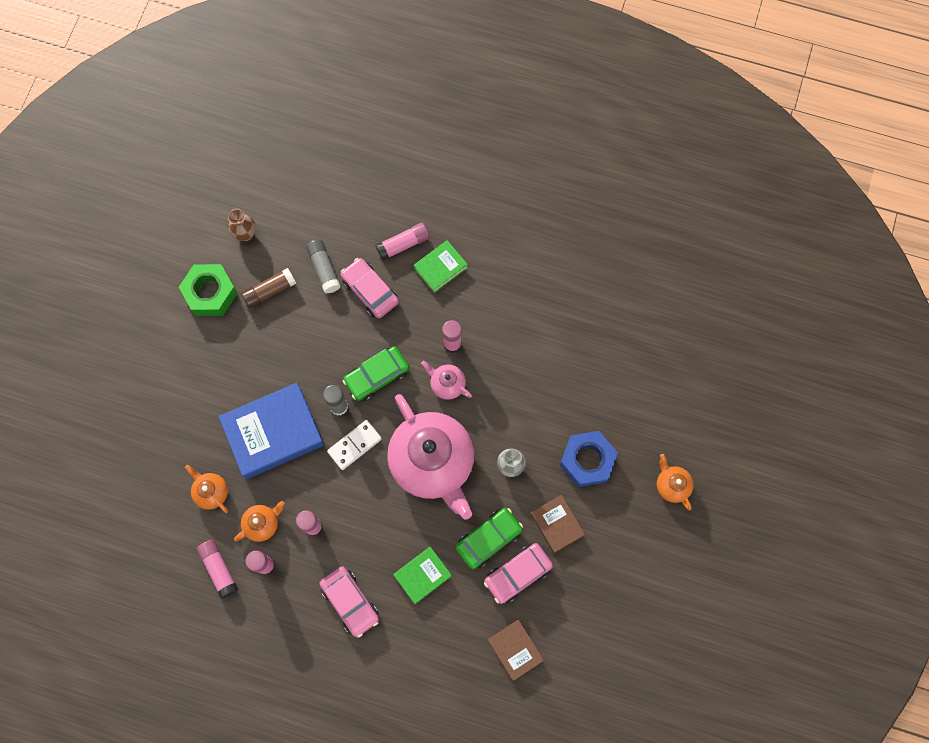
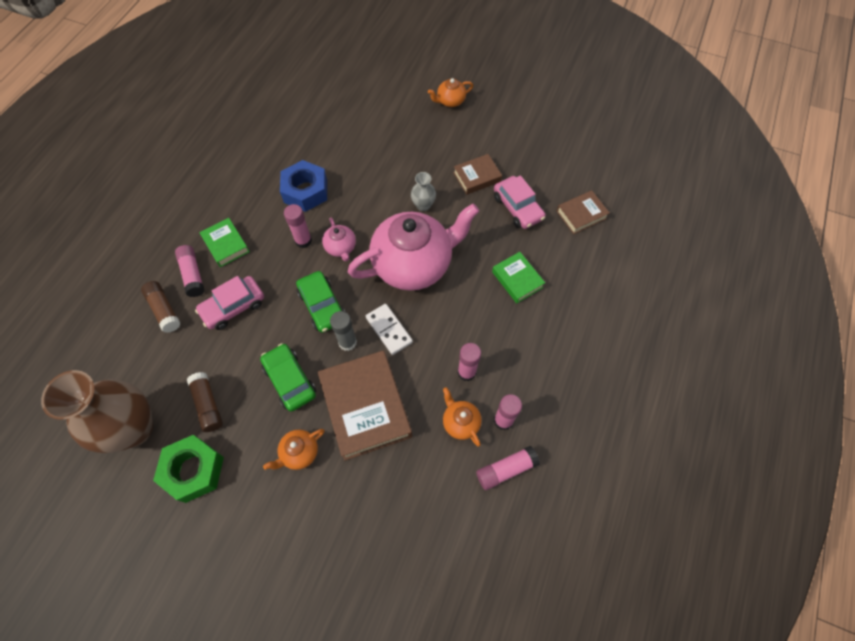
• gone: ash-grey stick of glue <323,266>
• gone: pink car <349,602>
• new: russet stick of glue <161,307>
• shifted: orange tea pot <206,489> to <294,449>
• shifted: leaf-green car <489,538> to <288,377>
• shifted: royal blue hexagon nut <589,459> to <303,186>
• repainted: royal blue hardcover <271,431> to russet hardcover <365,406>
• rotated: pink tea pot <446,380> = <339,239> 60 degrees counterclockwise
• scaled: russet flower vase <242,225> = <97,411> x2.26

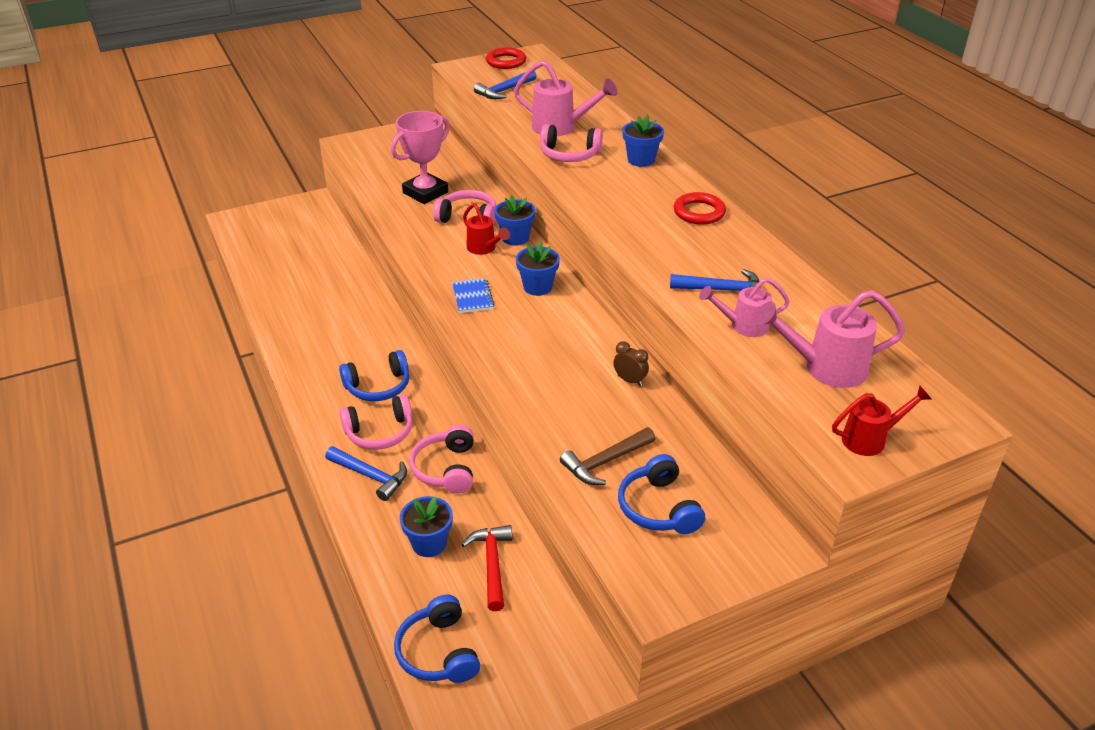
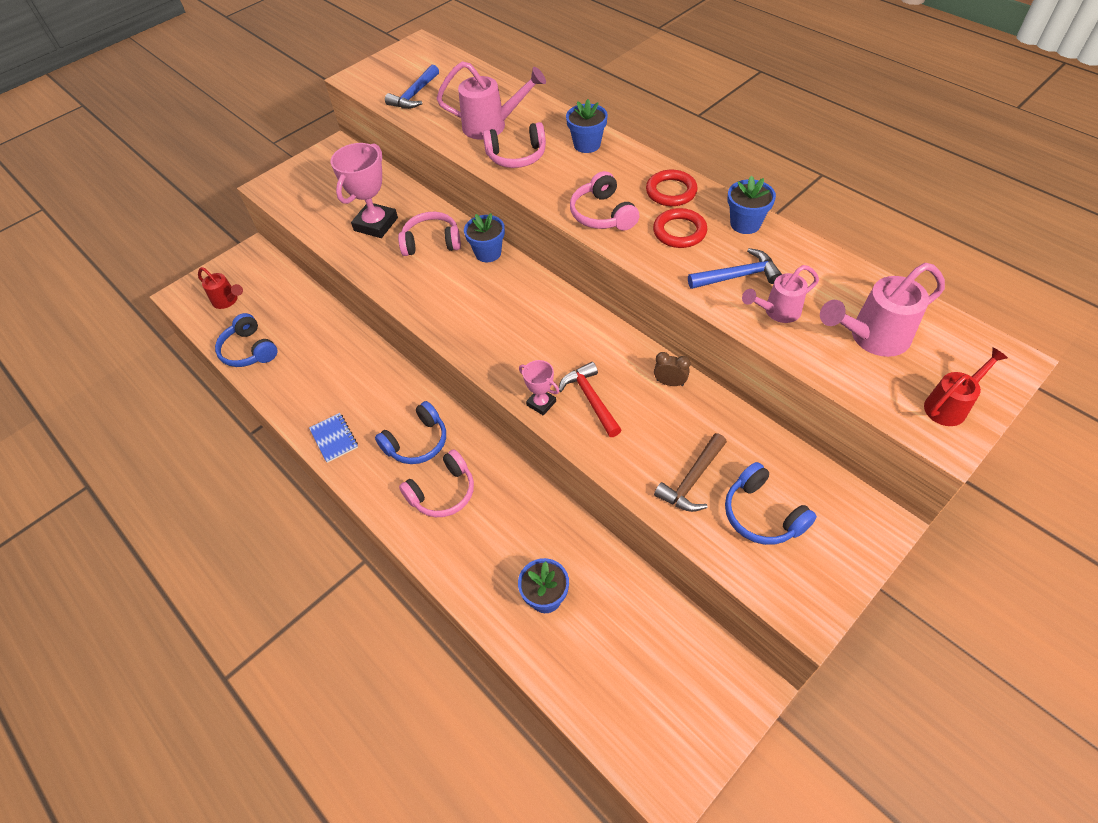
• gone: royal blue claw hammer <366,473>
• new: pink trophy <539,387>
• shifted: royal blue headset <437,639> to <246,340>
• shifted: pink headset <441,459> to <605,201>
• shifted: royal blue exercise book <473,295> to <333,438>
• shifted: red claw hammer <486,568> to <590,399>
• shifted: red watering can <486,229> to <220,288>
• shifted: red ring <506,58> to <680,228>
• shifted: royal blue flower pot <538,269> to <751,204>

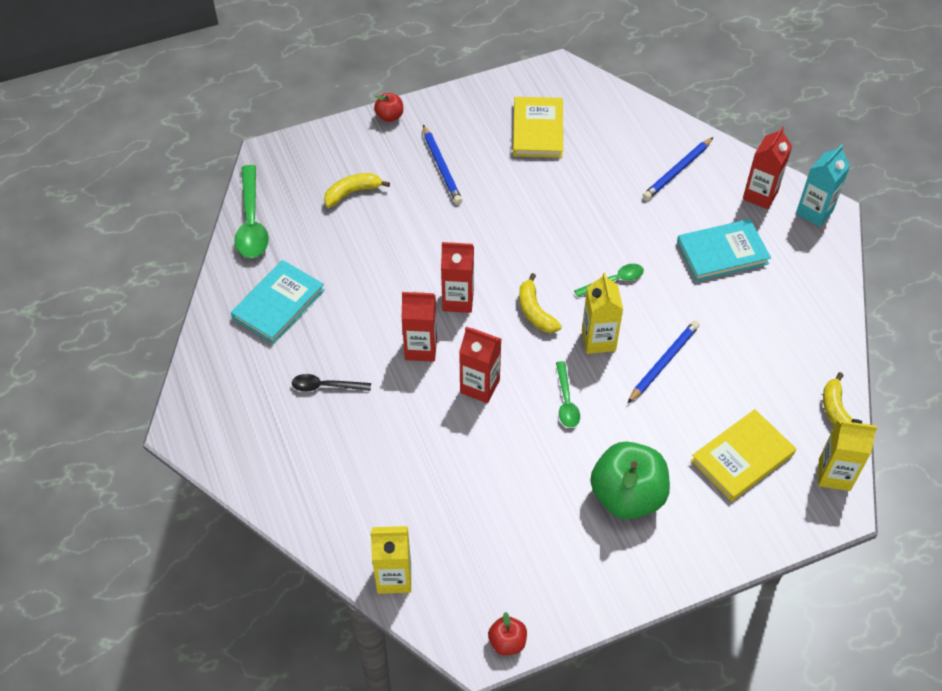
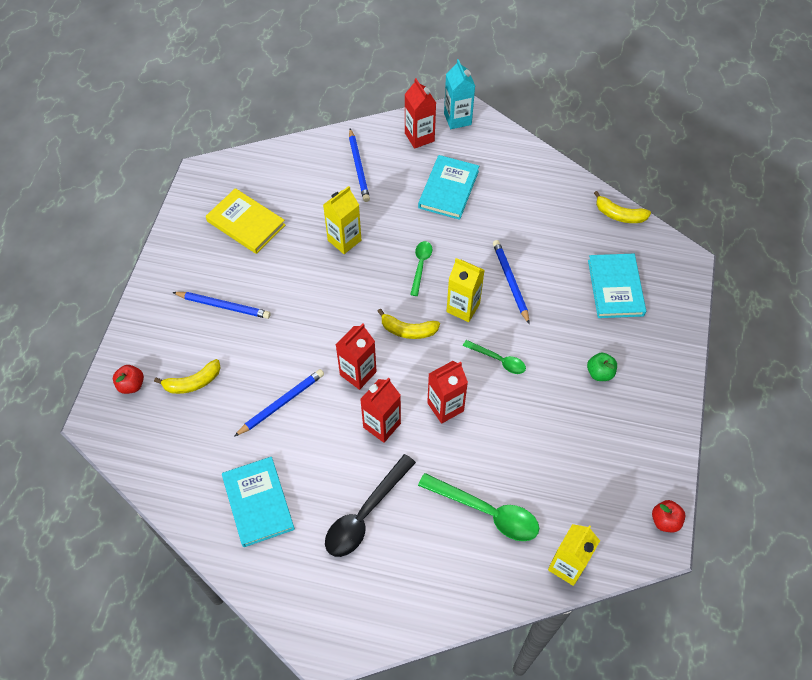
• new: royal blue lead pencil <279,403>
• shifted: leaf-green teaspoon <252,211> to <478,507>
• shifted: red apple <388,107> to <128,379>
• shifted: golden milk carton <847,455> to <342,220>
• repainted: golden hardcover <743,455> to teal hardcover <617,286>
• rotated: golden toy banana <357,190> = <187,376> 120 degrees counterclockwise
• scaled: jet-black teaspoon <331,383> = <370,505> x1.74
• scaled: leaf-green apple <630,480> = <602,366> x0.47

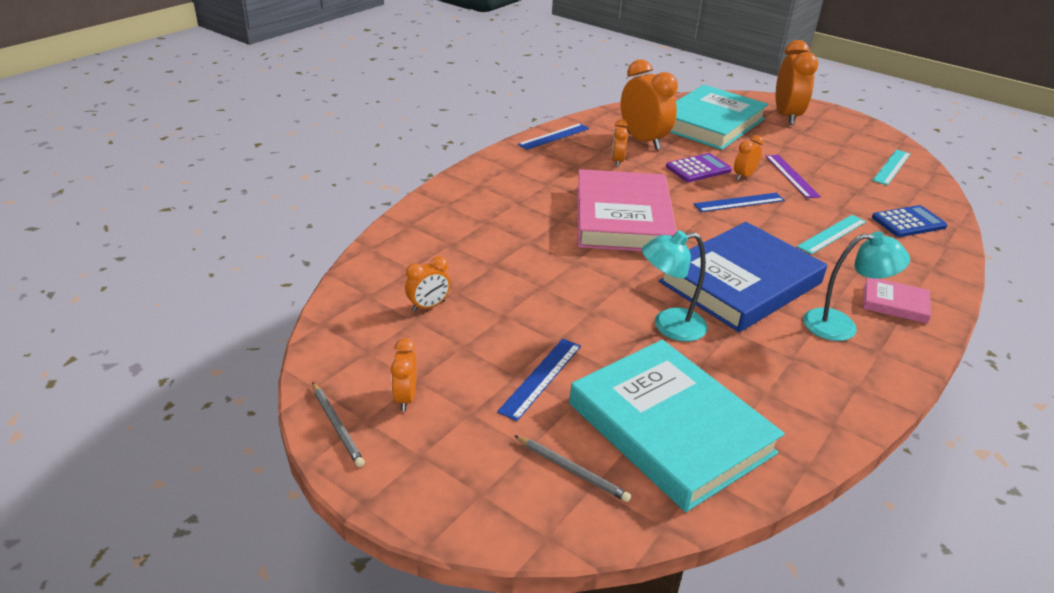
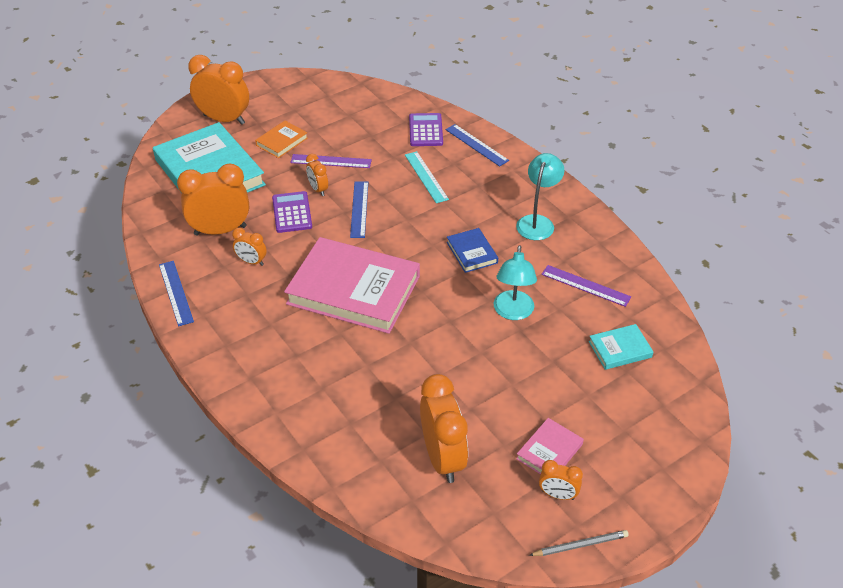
• gone: ash-grey lead pencil <572,468>
• gone: teal ruler <891,167>
• new: orange hardcover <281,139>
• new: violet ruler <586,286>
• shifted: royal blue ruler <539,380> to <477,145>
• shifted: pink hardcover <897,300> to <550,446>
• repainted: royal blue pocket calculator <909,221> to violet pocket calculator <426,129>
• scaled: orange clock <428,284> = <444,428> x1.99
• scaled: teal hardcover <677,426> = <621,347> x0.44
• scaled: royal blue hardcover <743,277> = <472,250> x0.44

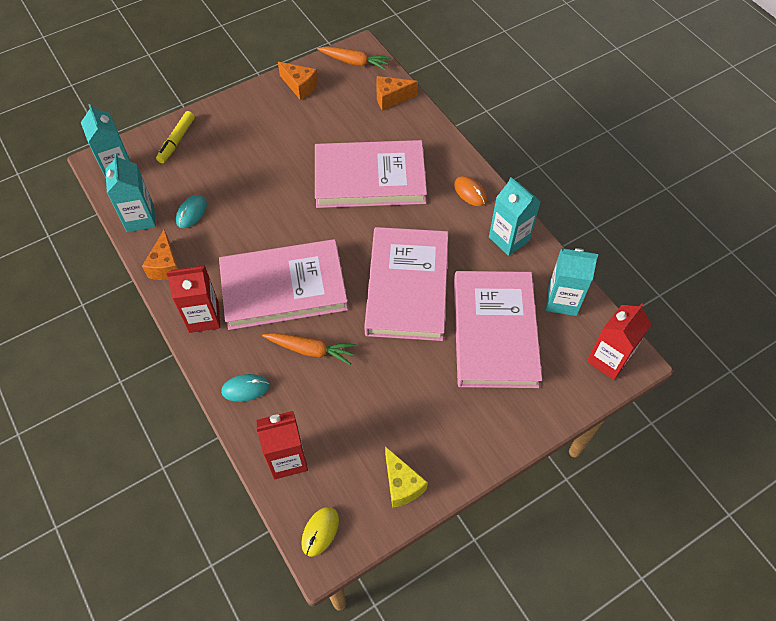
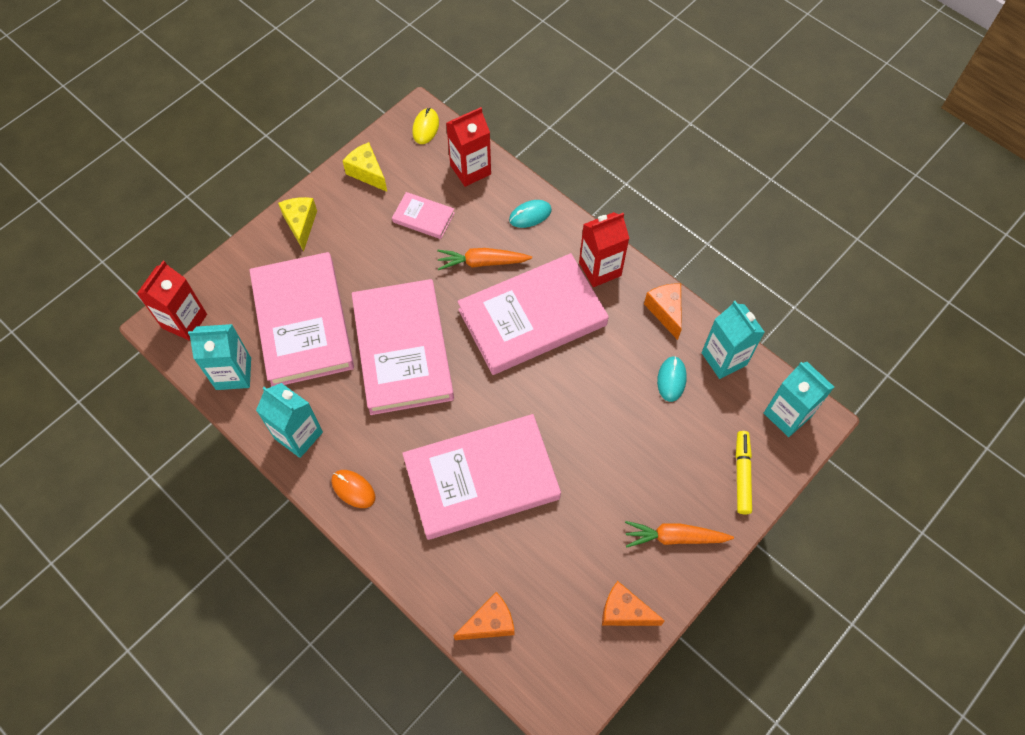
• new: golden piece of cheese <297,224>
• new: pink hardcover <423,215>
• shifted: orange root vegetable <354,58> to <679,534>

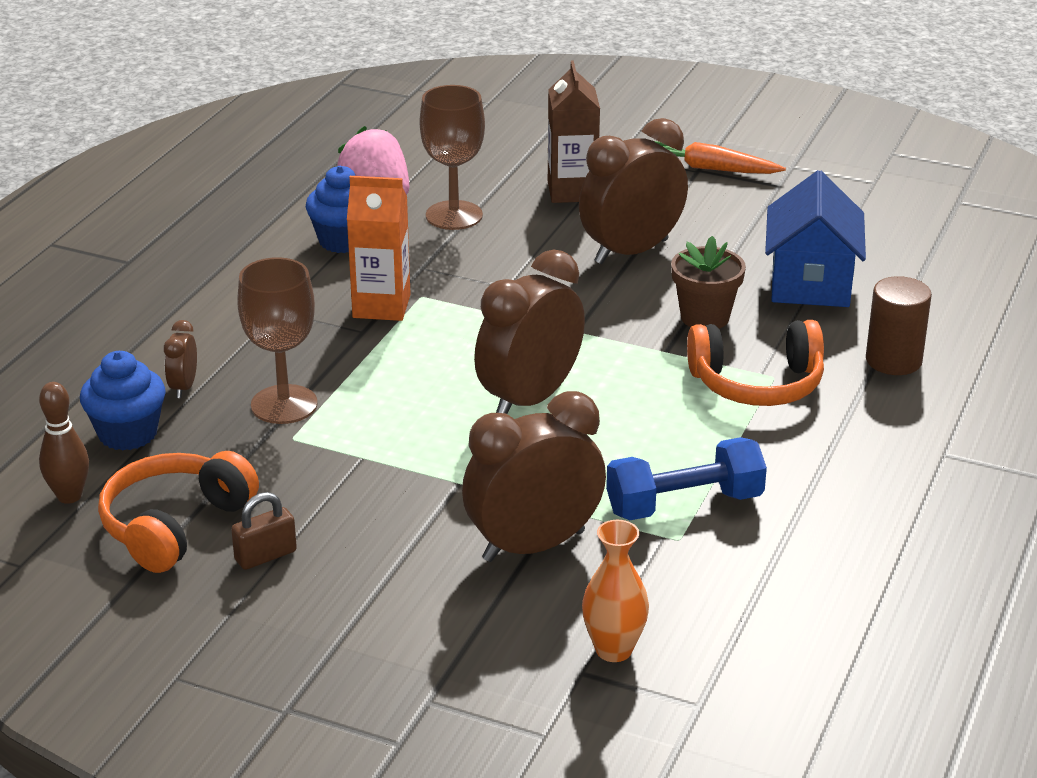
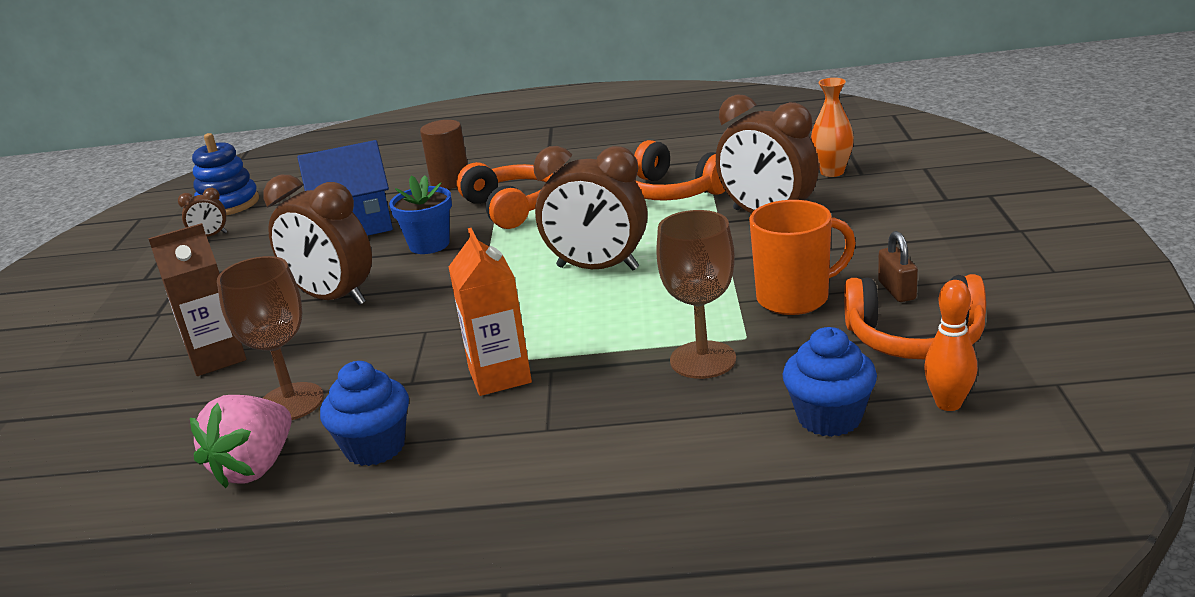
• gone: orange root vegetable <720,157>
• new: royal blue stacking toy <225,174>
• new: orange mug <802,257>
• shifted: russet clock <180,359> to <202,212>
• swapped: royal blue free weight <686,478> to orange headset <679,170>
• repainted: russet bowling pin <64,443> to orange bowling pin <950,345>
• repainted: russet flower pot <708,282> to royal blue flower pot <420,214>
• rotated: russet lock <264,531> = <898,266> 45 degrees clockwise

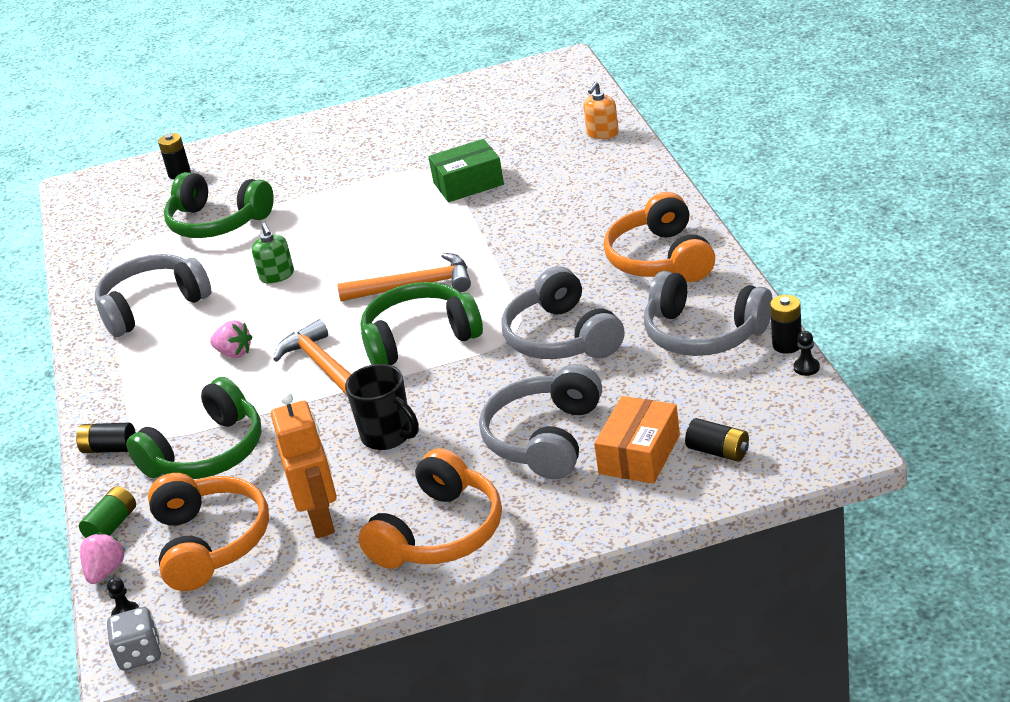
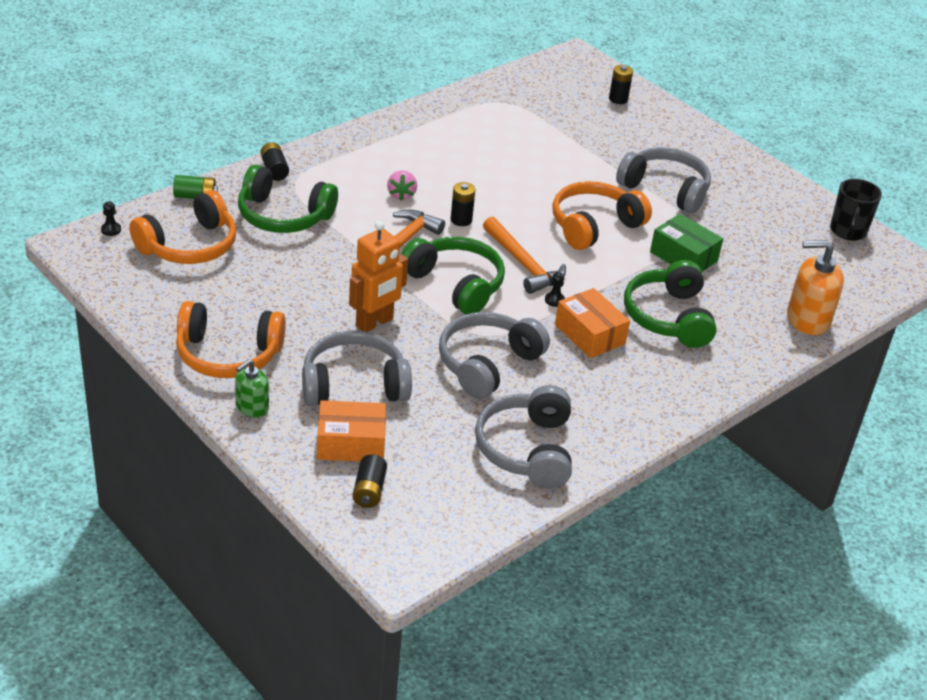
• gone: pink toy strawberry <103,558>
• gone: ash-grey game die <134,639>
• new: orange box <592,323>
• shifted: ash-grey headset <153,295> to <663,180>
• shifted: leaf-green headset <219,205> to <670,304>
• shifted: leaf-green pump bottle <273,253> to <252,388>
• shifted: orange robot <304,465> to <378,276>
• shifted: jet-black mug <382,407> to <856,210>
• shifted: orange headset <659,237> to <602,215>
• shifted: jet-black power cell <786,324> to <463,204>
• shifted: jet-black game pawn <807,353> to <555,289>
• scaled: orange pump bottle <601,110> = <815,287> x1.69

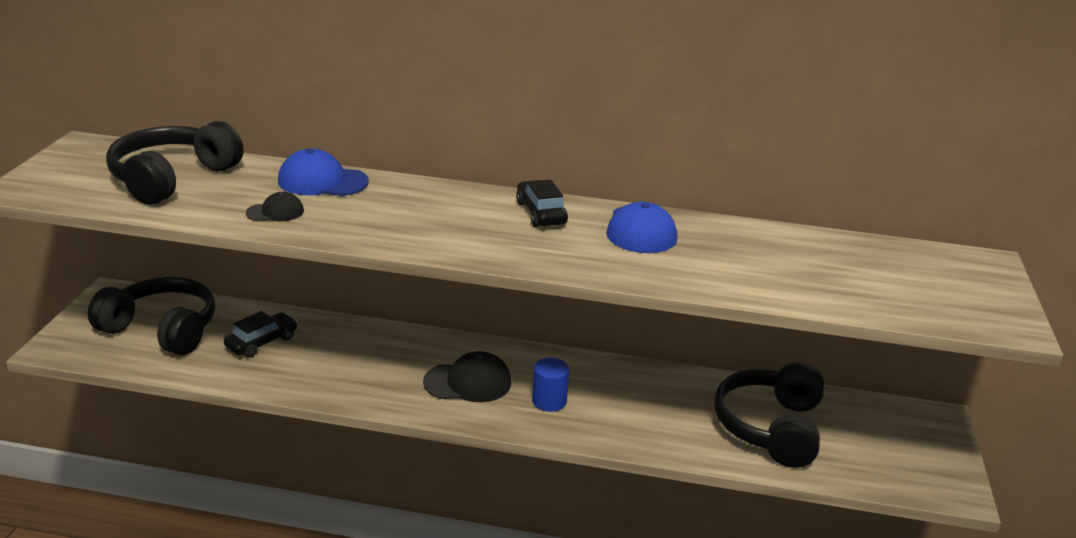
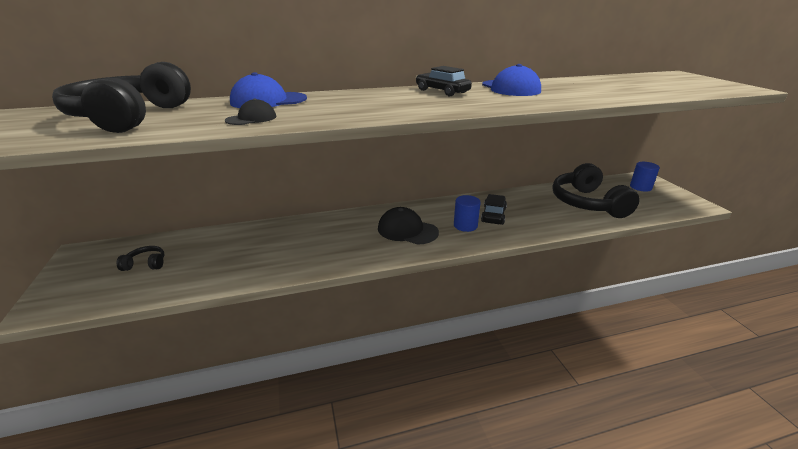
• new: royal blue cylinder <645,177>
• shifted: jet-black car <261,334> to <494,209>
• rotated: jet-black baseball cap <467,376> = <408,226> 120 degrees counterclockwise
• scaled: jet-black headset <151,316> = <140,258> x0.41

